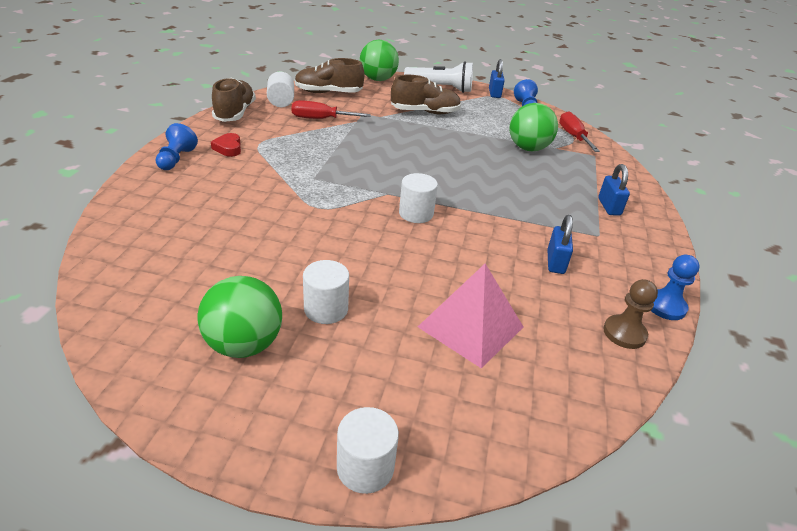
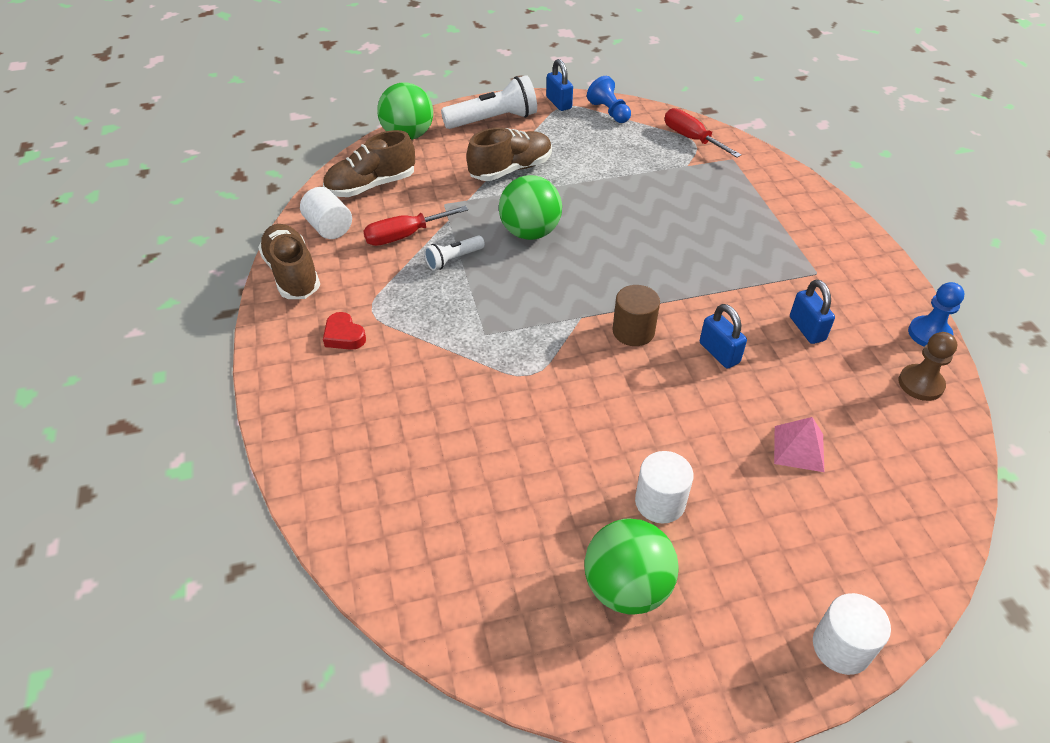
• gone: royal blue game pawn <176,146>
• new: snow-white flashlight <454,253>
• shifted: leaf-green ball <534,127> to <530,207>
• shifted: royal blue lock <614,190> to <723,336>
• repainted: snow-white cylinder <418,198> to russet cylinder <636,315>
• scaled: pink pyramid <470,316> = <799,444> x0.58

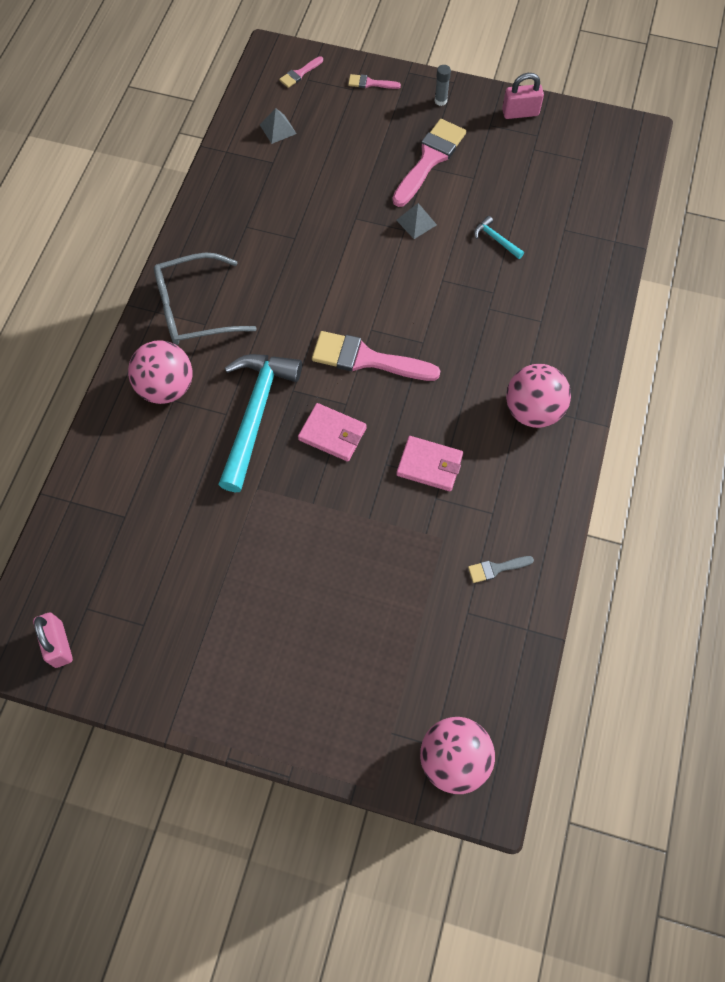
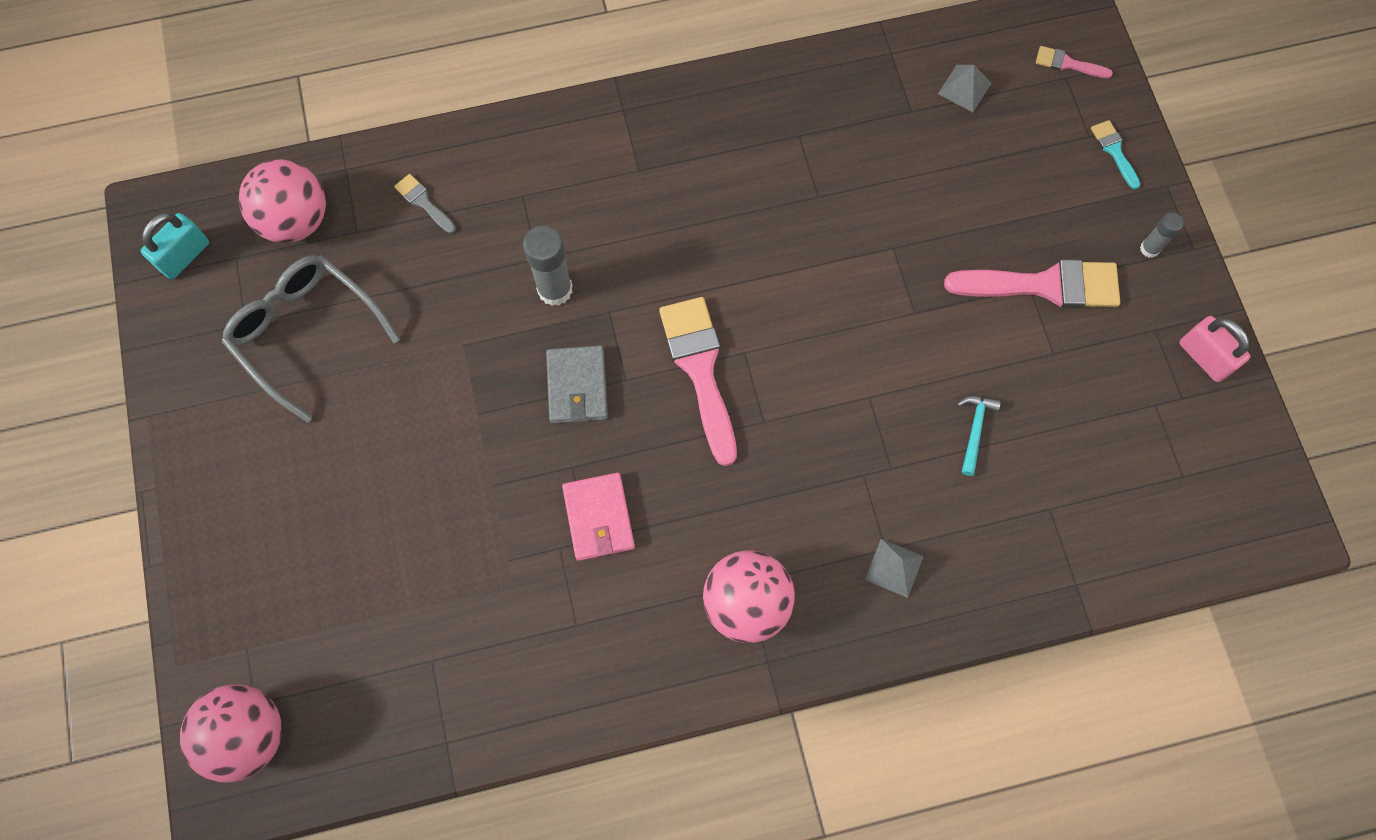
• shifted: pink ball <160,372> to <282,201>
• shifted: ash-grey spectacles <205,298> to <311,339>
• shifted: ash-grey pyramid <416,221> to <894,568>
• shifted: ash-grey paintbrush <501,569> to <425,204>
• swapped: teal claw hammer <260,423> to ash-grey stick of glue <548,266>
• repainted: pink lock <53,640> to teal lock <175,246>
• repainted: pink card wallet <332,432> to ash-grey card wallet <577,384>
• repainted: pink paintbrush <374,81> to teal paintbrush <1115,154>

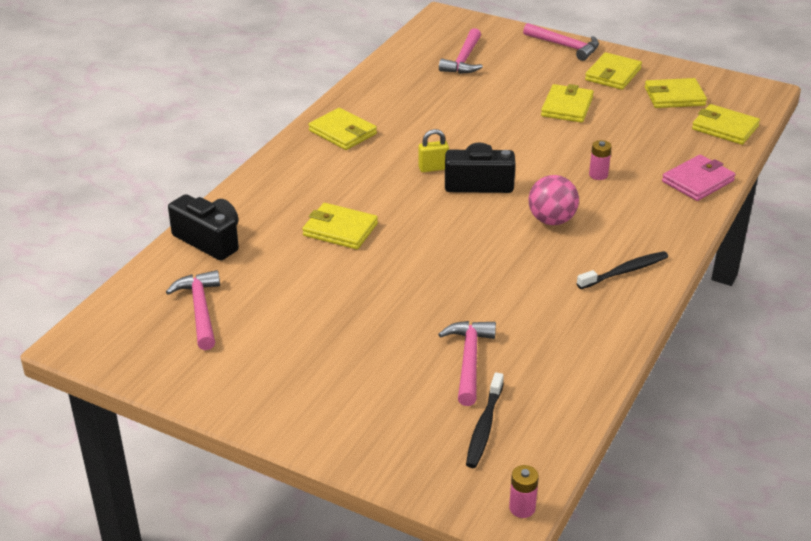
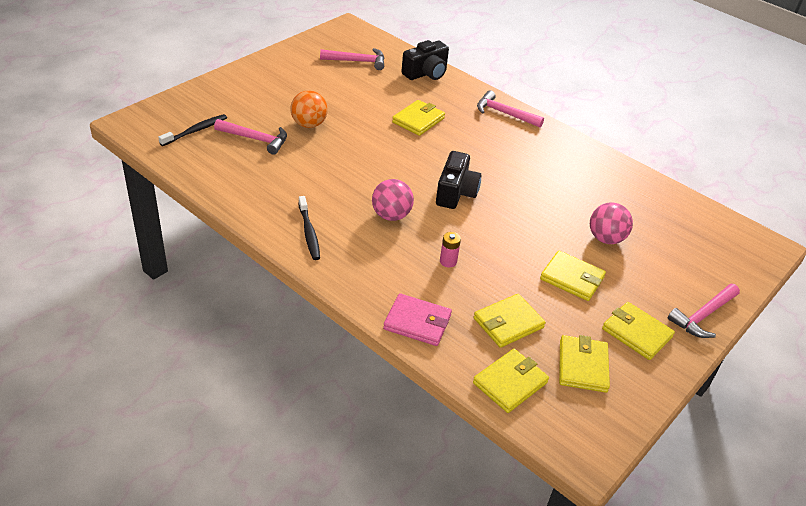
• gone: golden lock <433,150>
• gone: pink power cell <524,491>
• new: orange ball <309,109>
• new: pink ball <611,223>
• shifted: golden card wallet <342,129> to <510,321>
• shifted: pink claw hammer <461,51> to <510,108>
• rotated: jet-black toothbrush <485,420> = <192,130> 105 degrees clockwise
• rotated: pink card wallet <699,178> = <417,319> 45 degrees counterclockwise

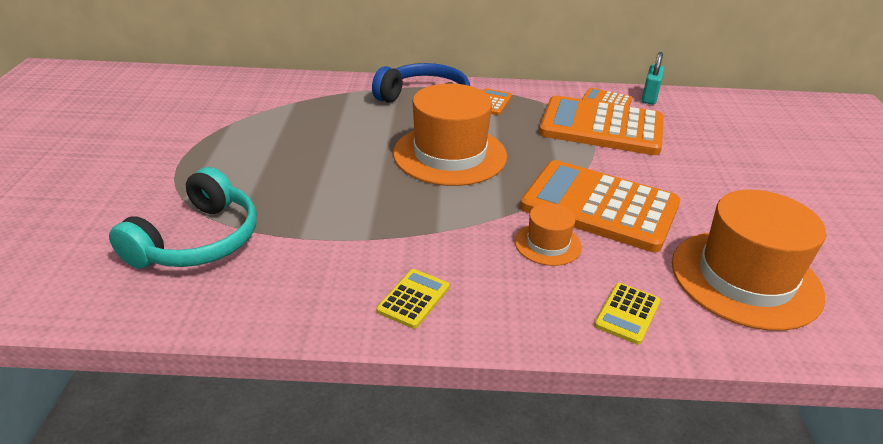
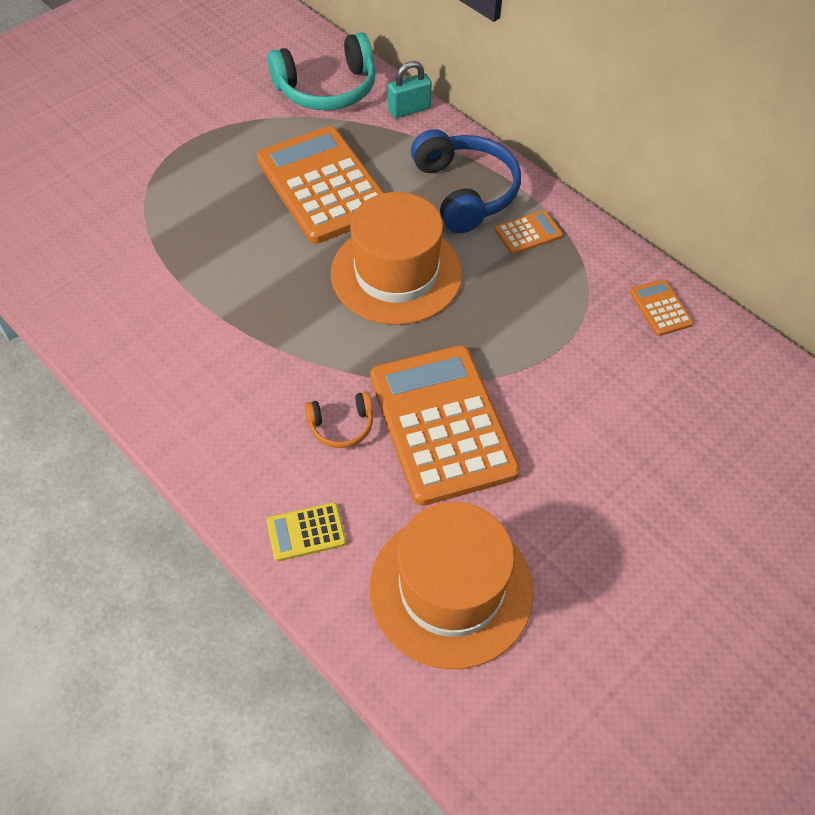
• gone: golden pocket calculator <412,299>
• shifted: teal headset <183,218> to <322,71>
• shifted: orange pocket calculator <601,125> to <320,185>
• shifted: teal lock <653,78> to <410,89>
• swapped: orange top hat <548,234> to orange headset <339,419>

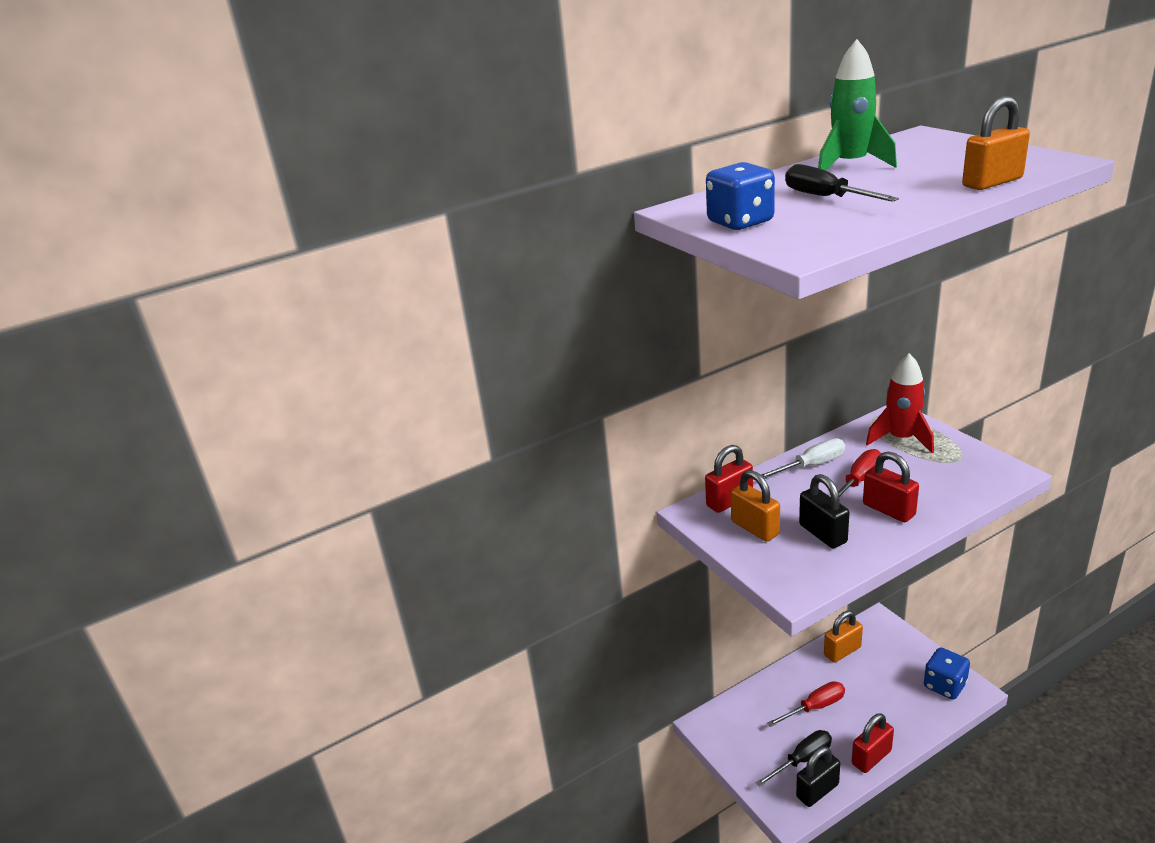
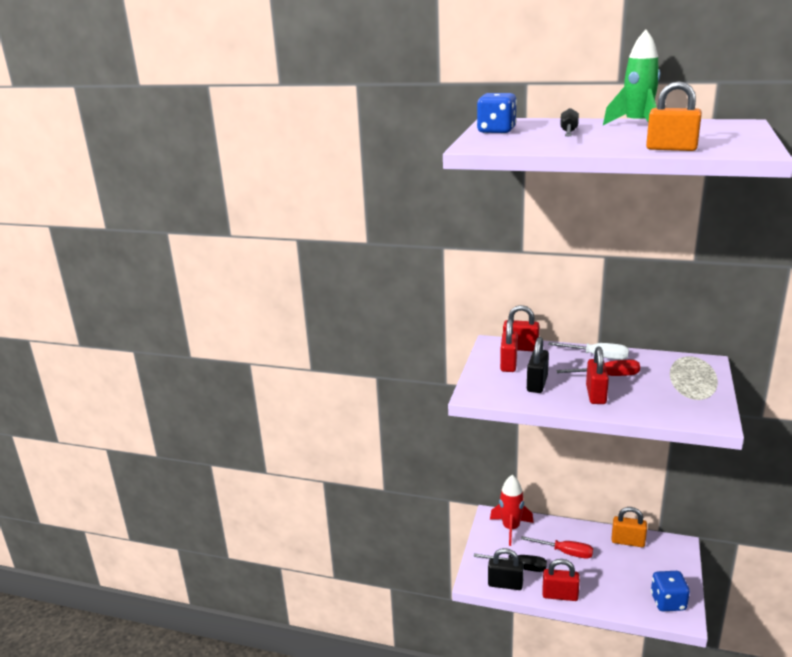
• shifted: red spaceship <900,403> to <512,510>
• repainted: orange lock <755,506> to red lock <509,345>

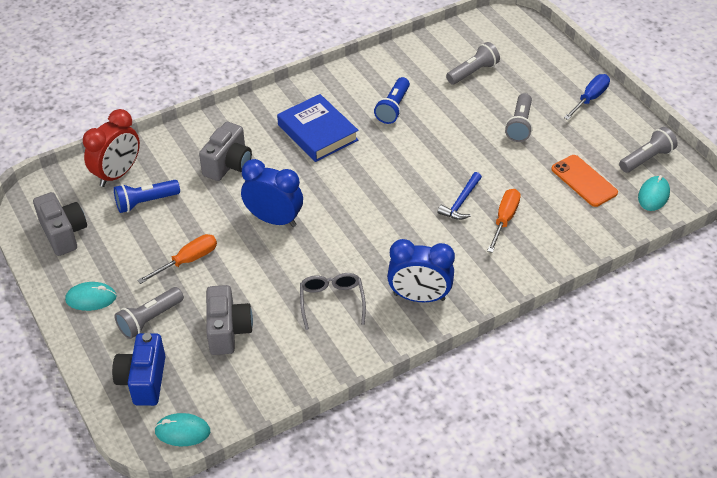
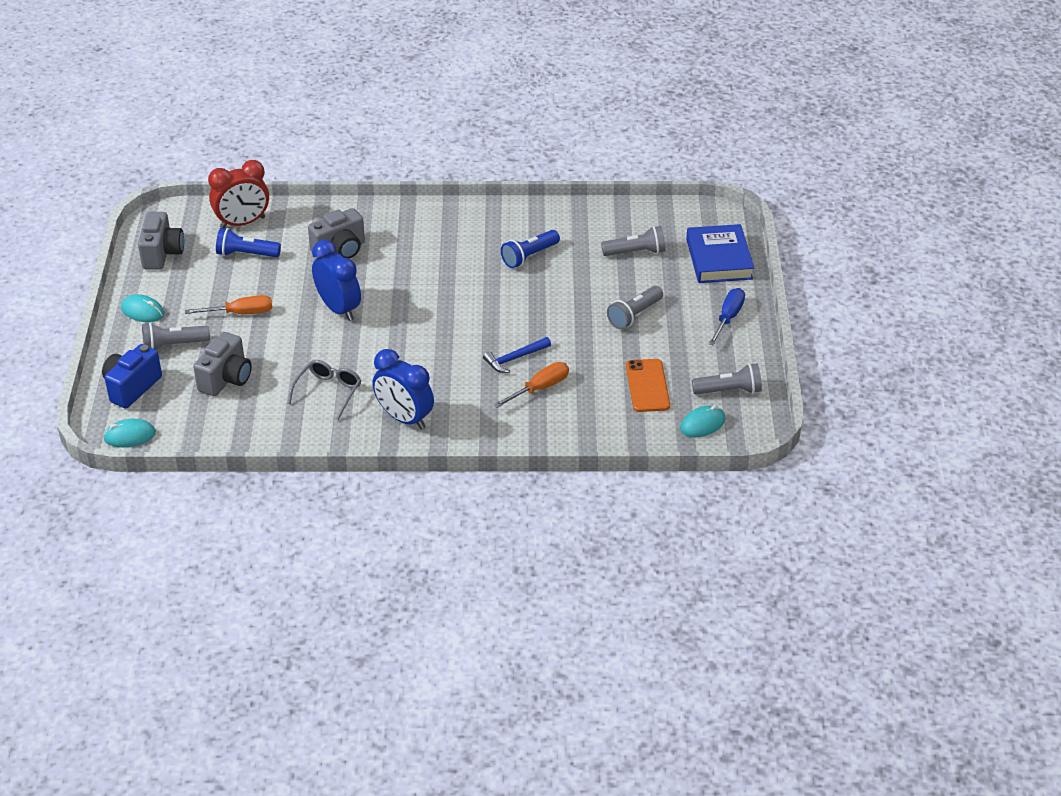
• shifted: royal blue hardcover <317,128> to <720,253>
• rotated: teal PC mouse <182,429> = <129,433> 45 degrees counterclockwise
• rotated: royal blue flat screwdriver <587,97> = <727,316> 45 degrees counterclockwise

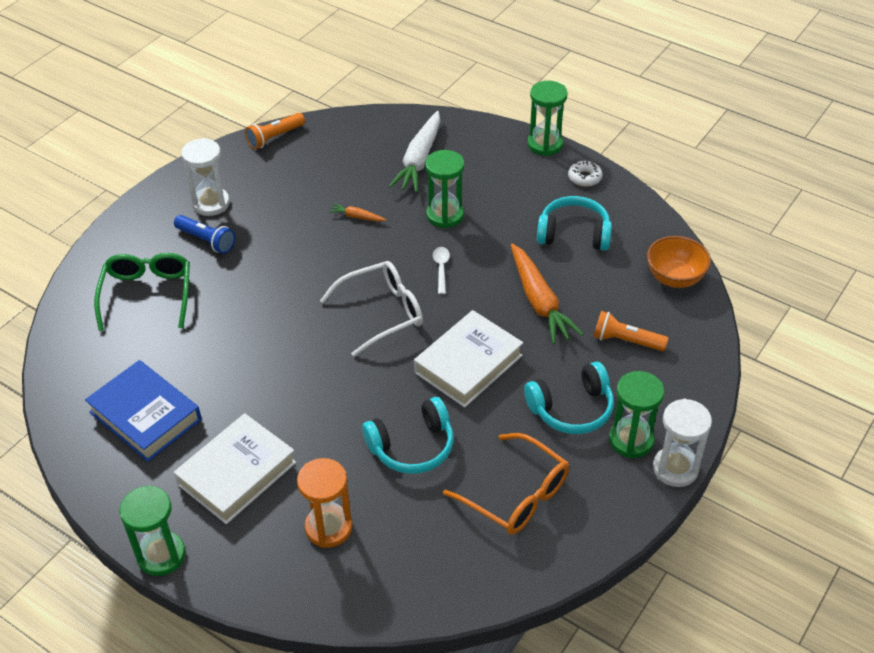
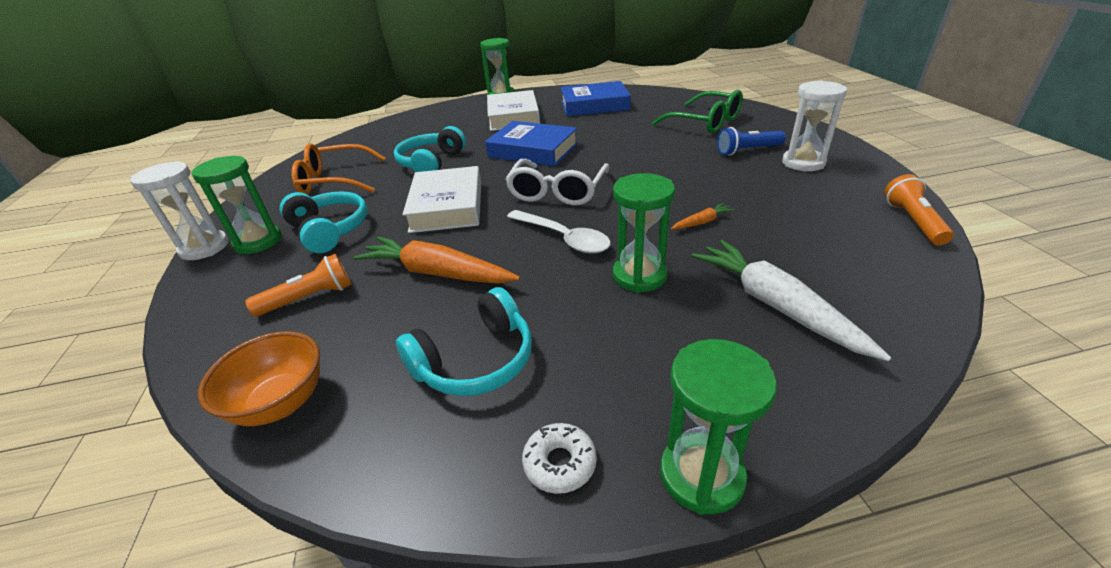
• gone: orange sand timer <324,503>
• new: royal blue hardcover <531,144>
• rotated: teal headset <569,398> = <324,222> 120 degrees clockwise
• scaled: snow-white teaspoon <441,270> = <559,232> x1.71

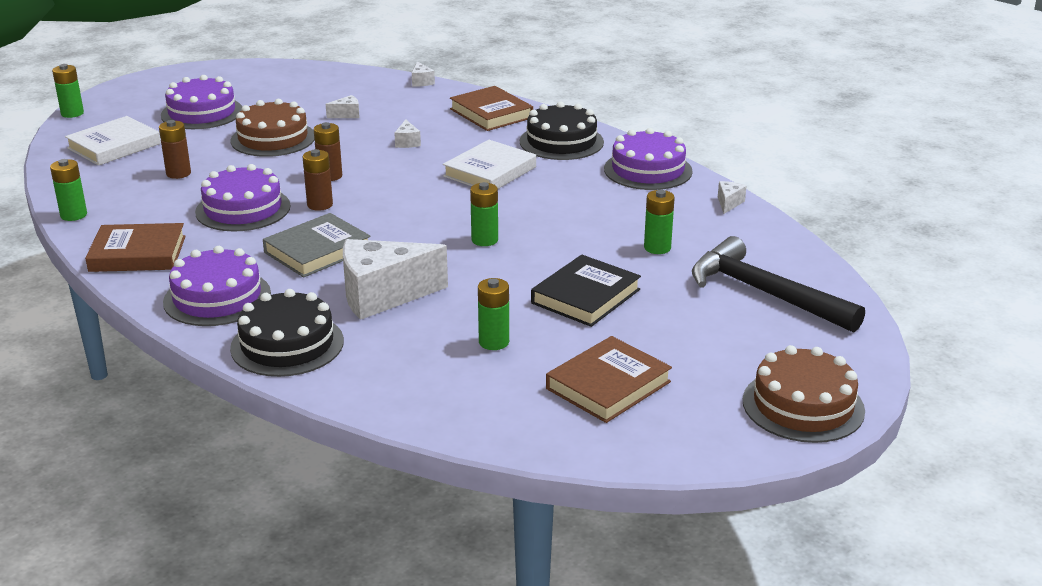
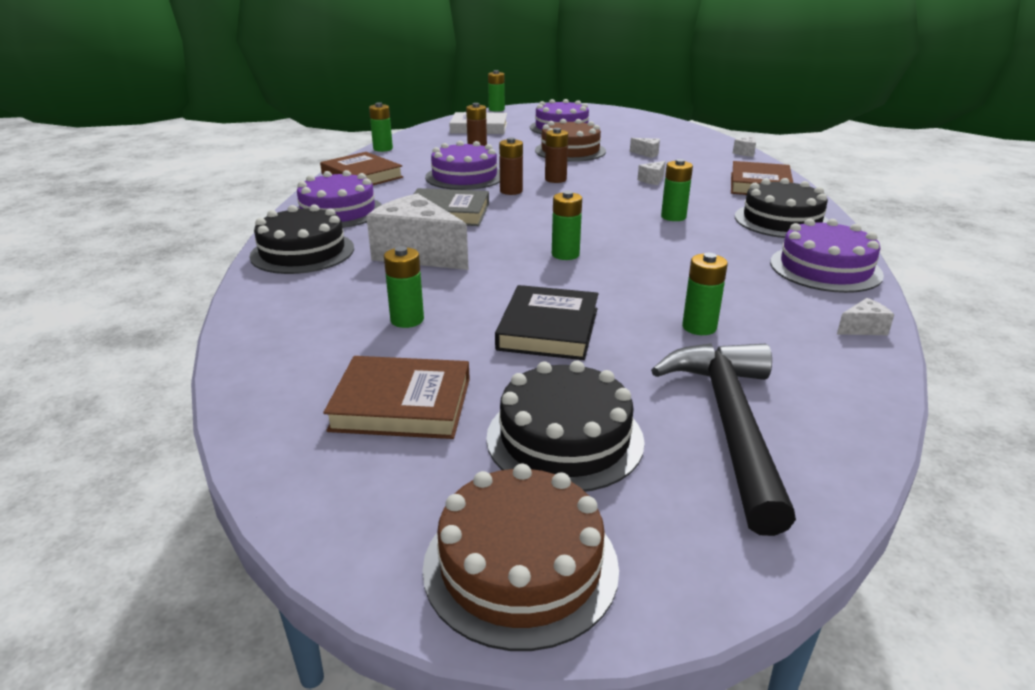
• new: jet-black gateau <565,426>
• swapped: snow-white hardcover <489,164> to leaf-green power cell <677,190>
• rotated: jet-black hardcover <586,291> = <547,322> 75 degrees counterclockwise

